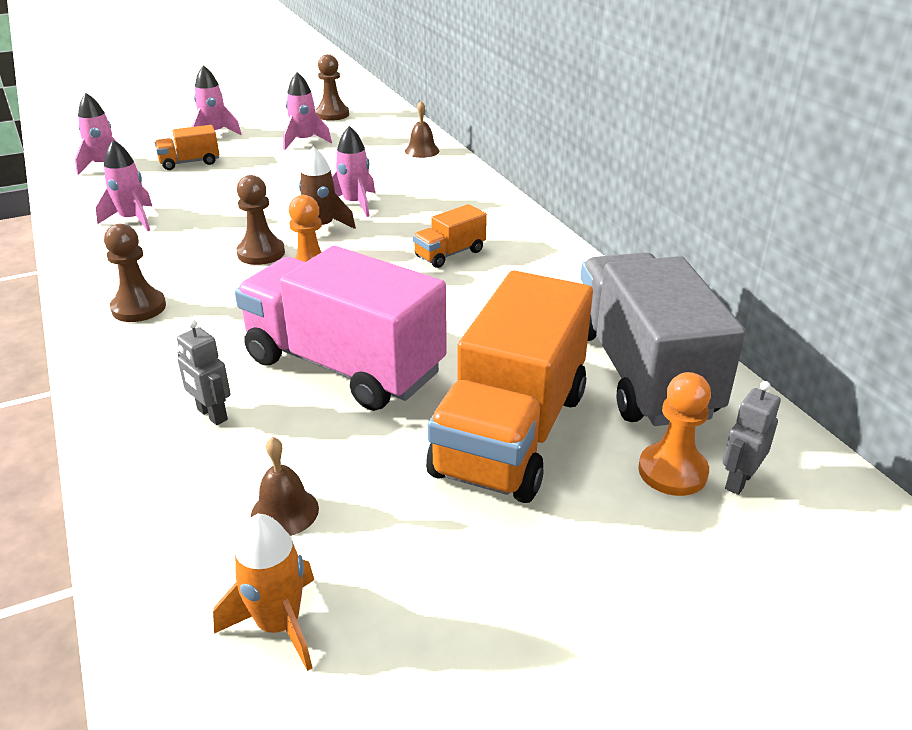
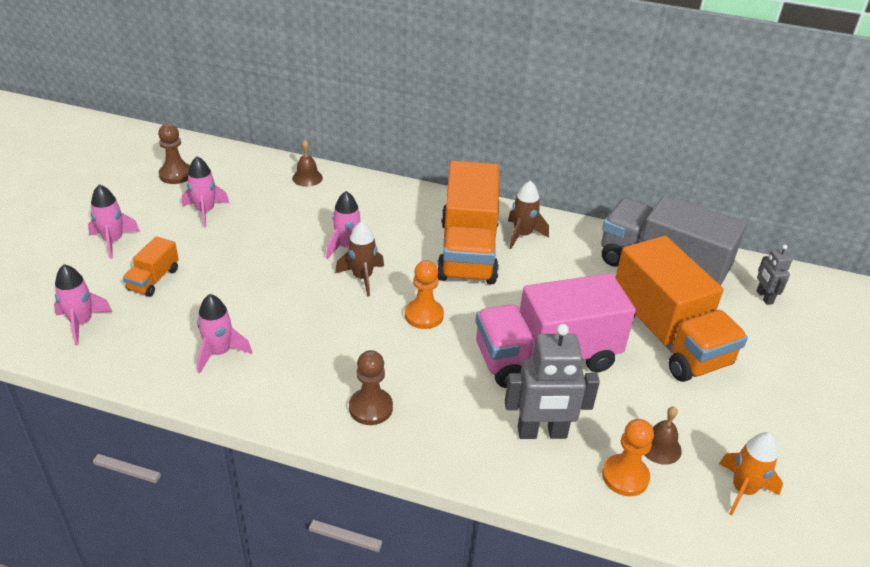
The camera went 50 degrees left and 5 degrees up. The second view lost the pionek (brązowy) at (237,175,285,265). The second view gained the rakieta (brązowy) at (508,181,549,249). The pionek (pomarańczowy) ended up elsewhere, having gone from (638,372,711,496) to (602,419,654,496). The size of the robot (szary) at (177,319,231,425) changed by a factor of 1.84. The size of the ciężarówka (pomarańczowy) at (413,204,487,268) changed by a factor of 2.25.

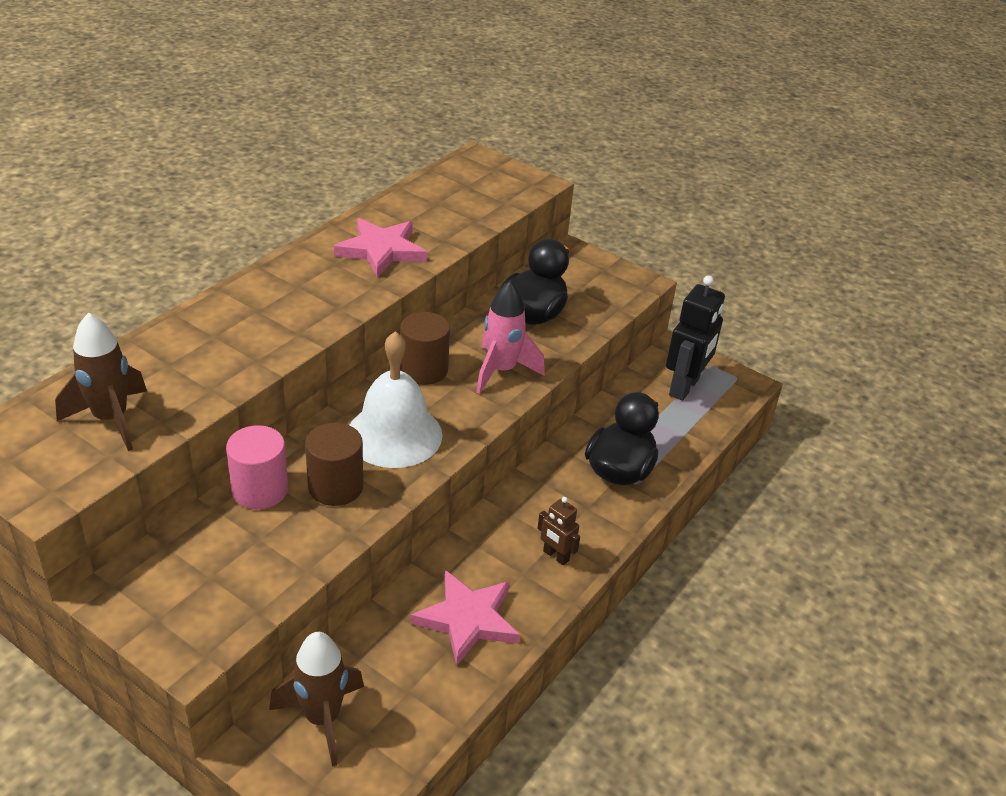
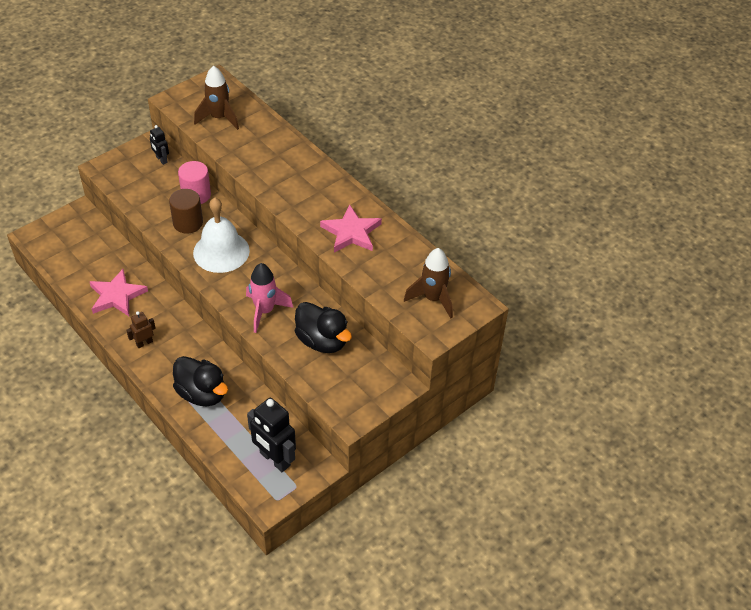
The camera went 105 degrees right and 10 degrees up. The second view lost the walec (brązowy) at (400,312,450,385). The second view gained the robot (czarny) at (150,125,169,165). The rakieta (brązowy) ended up elsewhere, having gone from (269,632,364,767) to (404,248,453,318).

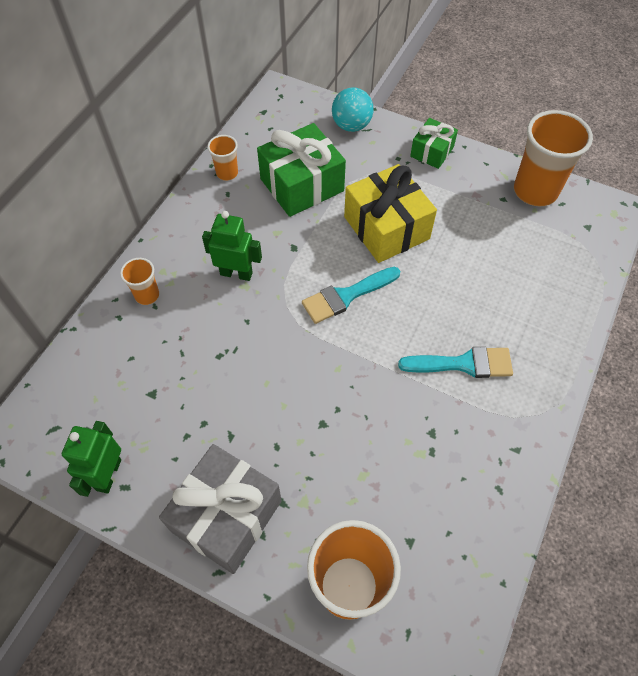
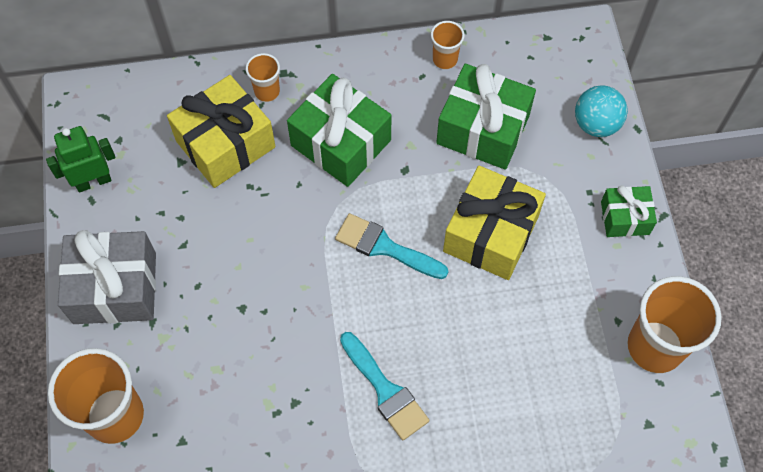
The camera went 55 degrees right and 5 degrees up. The second view gained the prezent (żółty) at (167,75,276,188). Where the robot (zielony) stood at (202,211,262,281), the prezent (zielony) came to stand at (287,74,392,187).

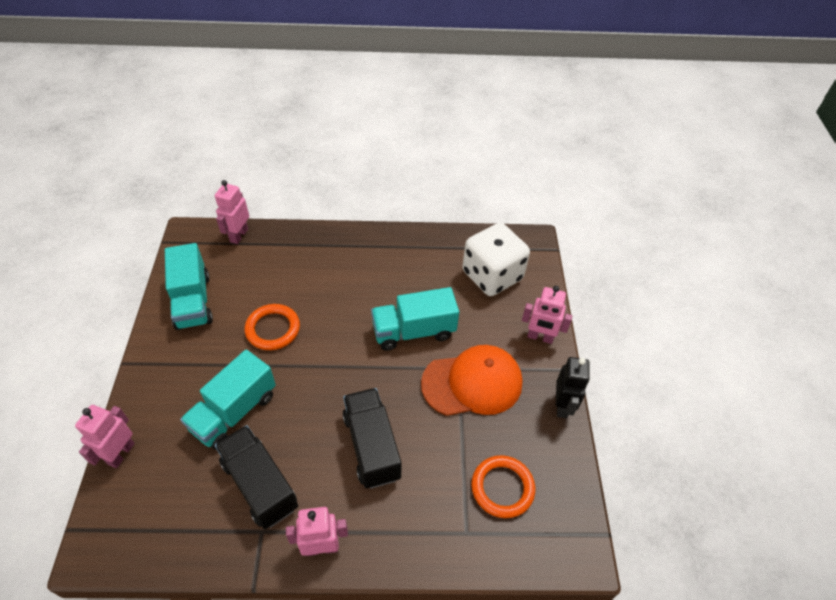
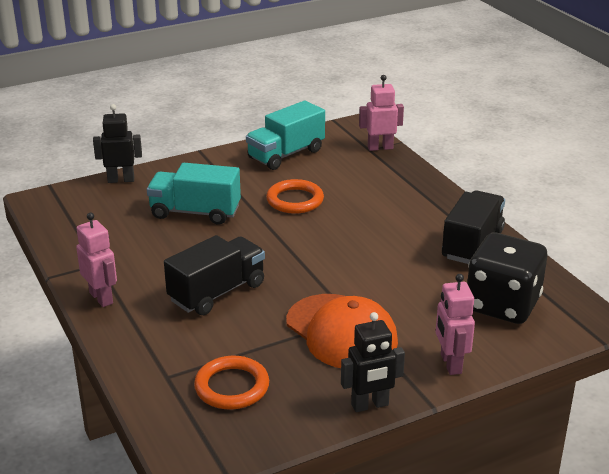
The camera went 65 degrees right and 20 degrees down. The second view lost the ciężarówka (turkusowy) at (371,287,459,351). The ciężarówka (czarny) ended up elsewhere, having gone from (215,425,298,529) to (442,190,505,264). What was the robot (różowy) at (75,405,135,468) turned into the robot (czarny) at (93,104,142,183). What was the kostka do gry (biały) at (462,223,530,296) turned into the kostka do gry (czarny) at (467,233,547,324).

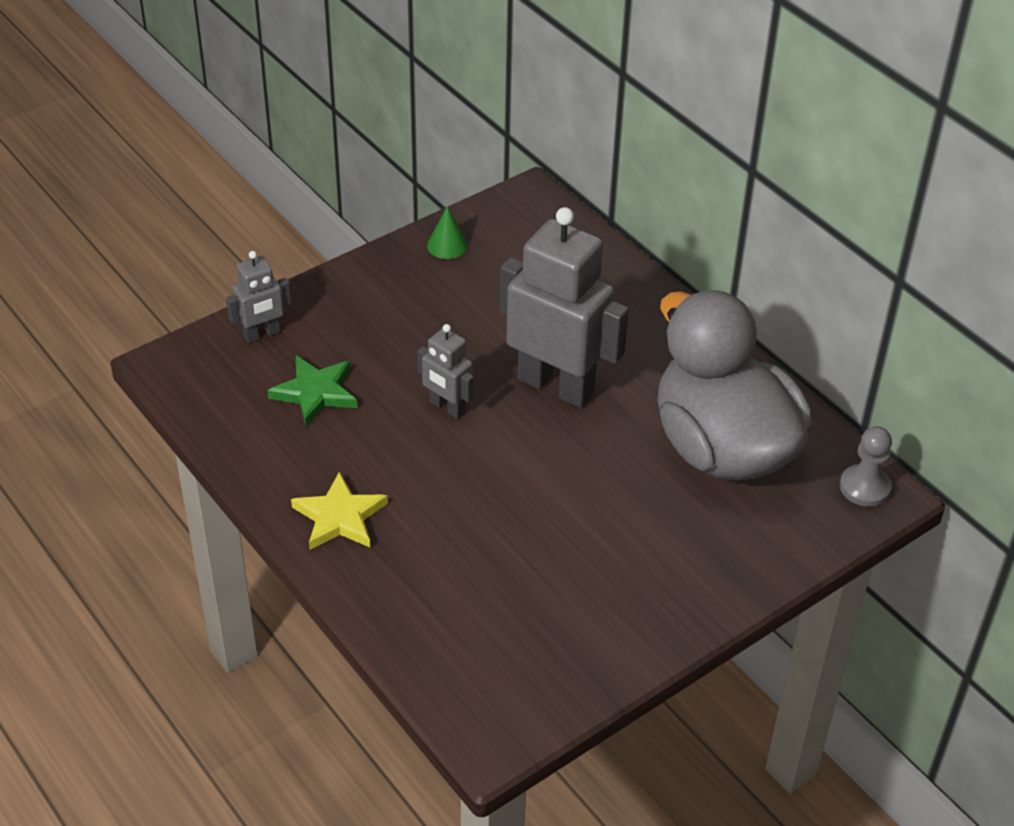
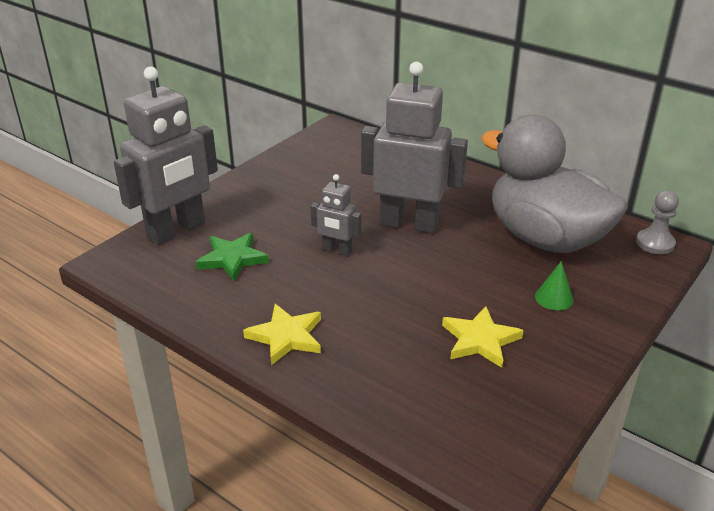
The camera went 15 degrees left and 10 degrees down. The second view gained the gwiazda (żółty) at (442,306,524,368). The stożek (zielony) ended up elsewhere, having gone from (427,207,468,259) to (535,261,574,310). The size of the robot (szary) at (226,251,291,343) changed by a factor of 2.05.

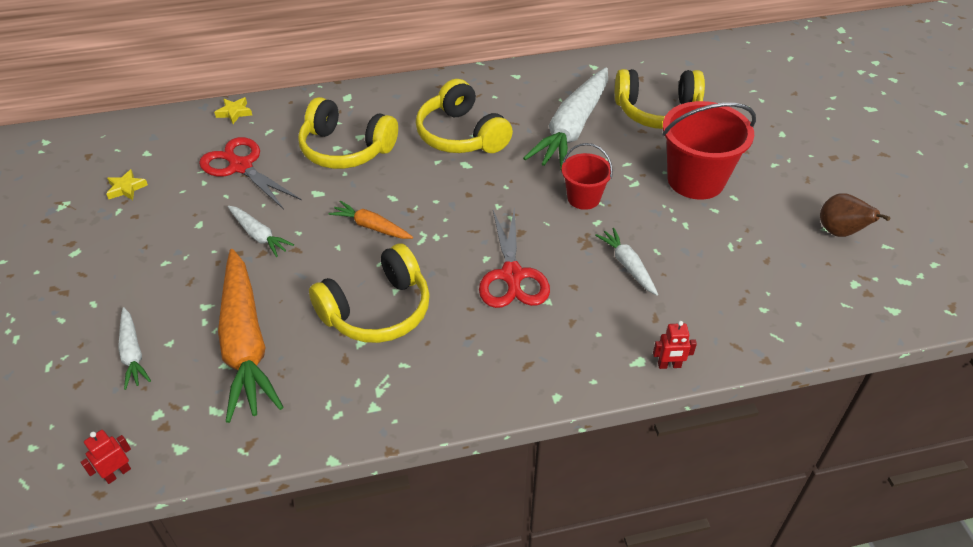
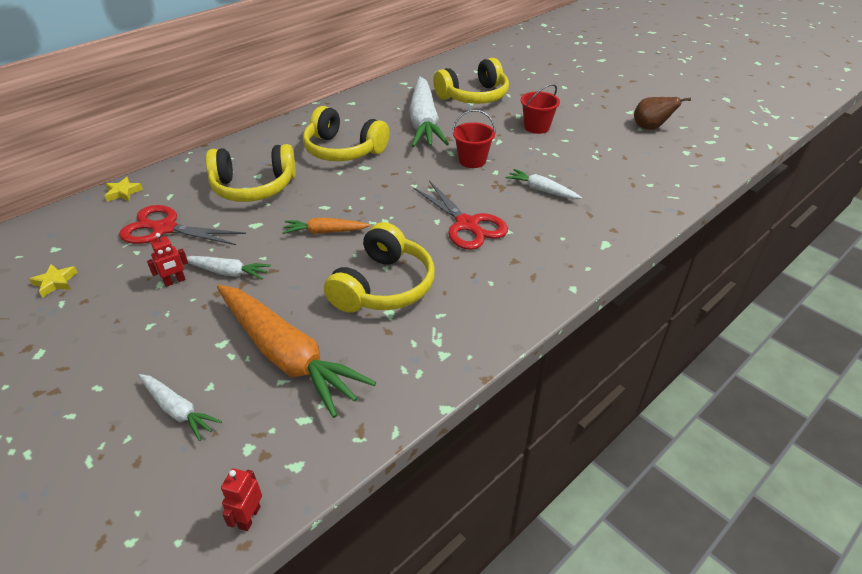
The camera went 30 degrees left and 5 degrees down. The robot (czerwony) ended up elsewhere, having gone from (653,321,697,369) to (147,233,188,287). The size of the wiadro (czerwony) at (662,101,756,200) changed by a factor of 0.57.

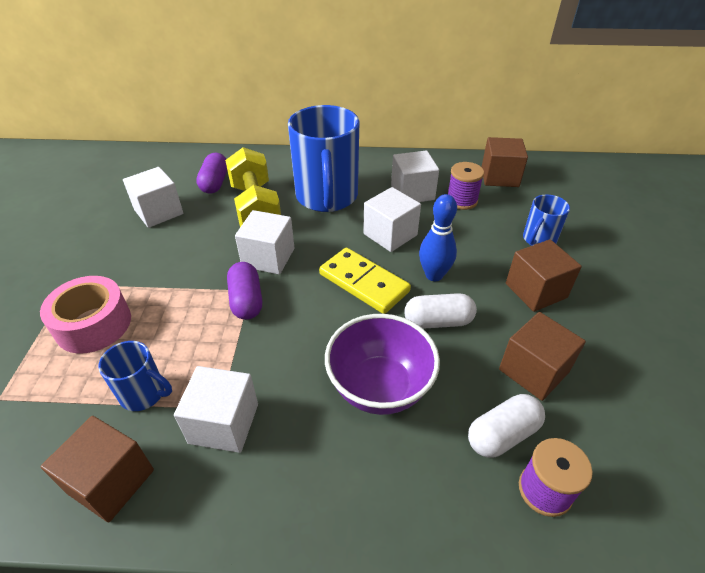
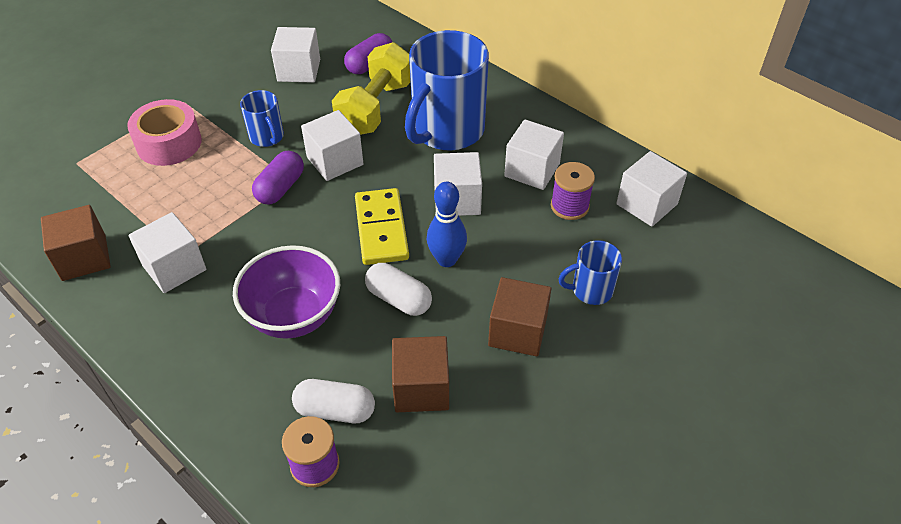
The camera went 40 degrees right and 5 degrees up. The kubek (niebieski) ended up elsewhere, having gone from (98,341,172,411) to (240,90,284,147). What was the sześcian (brązowy) at (481,137,528,187) turned into the sześcian (biały) at (616,151,687,227).

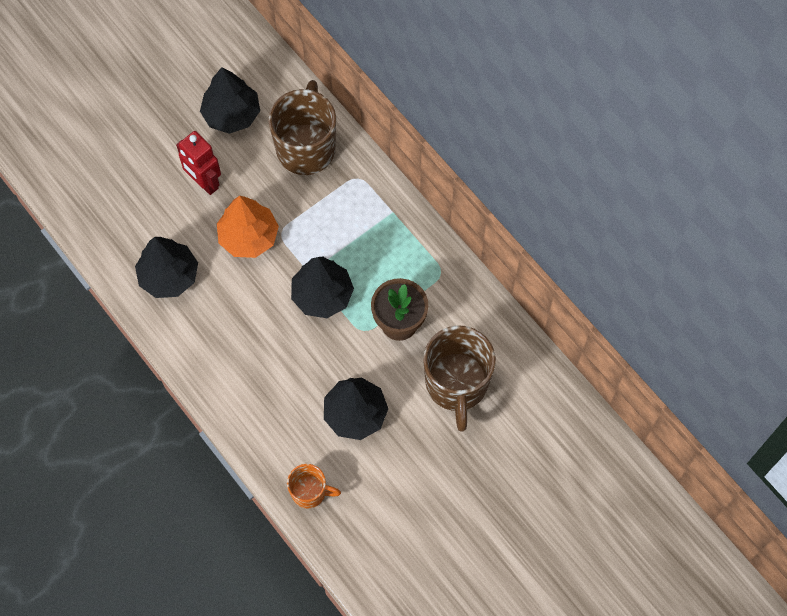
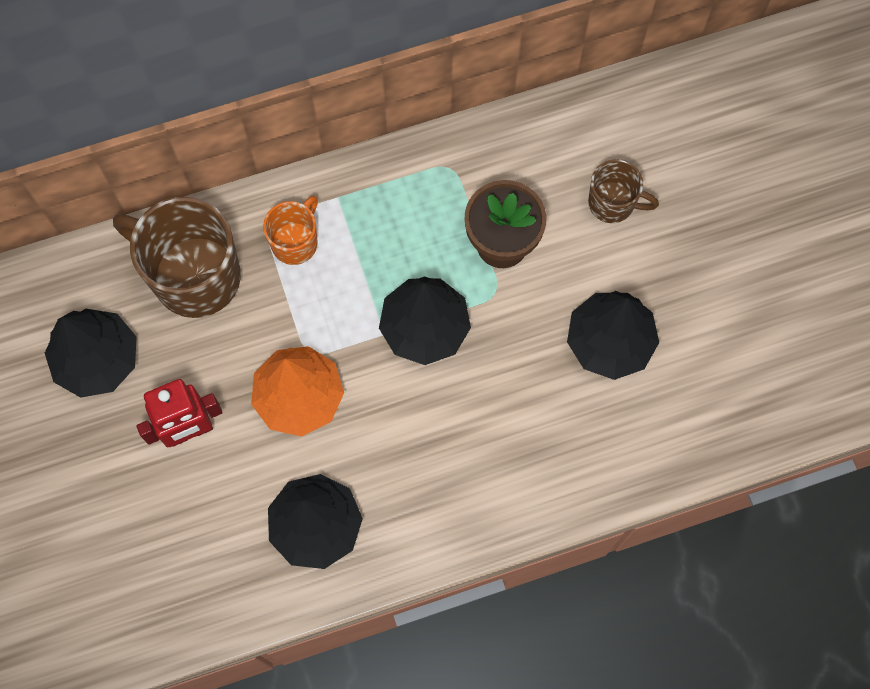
The camera went 70 degrees left and 5 degrees up. The kubek (pomarańczowy) ended up elsewhere, having gone from (287,464,341,509) to (263,196,318,265). The size of the kubek (brązowy) at (423,325,496,432) changed by a factor of 0.53.

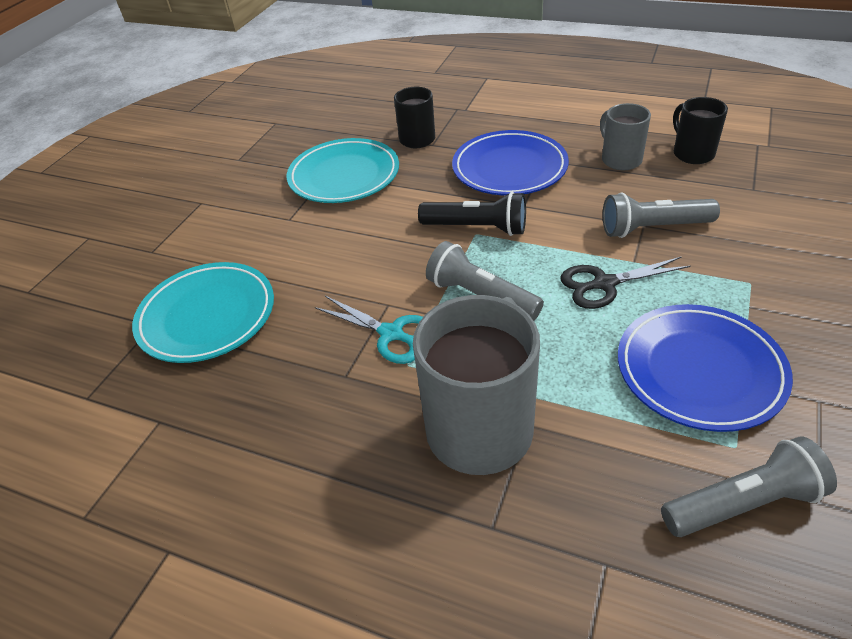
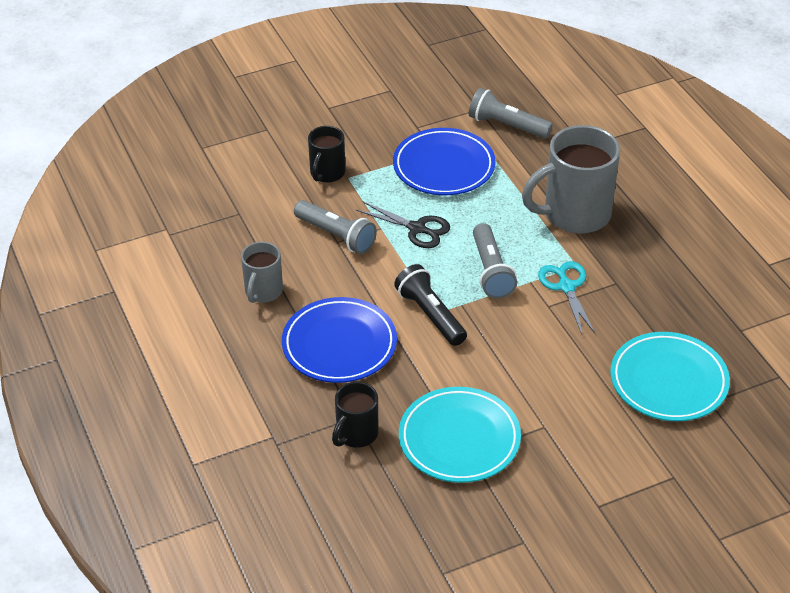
The camera went 140 degrees left and 0 degrees up. The kubek (czarny) ended up elsewhere, having gone from (673,97,728,164) to (308,126,345,183).

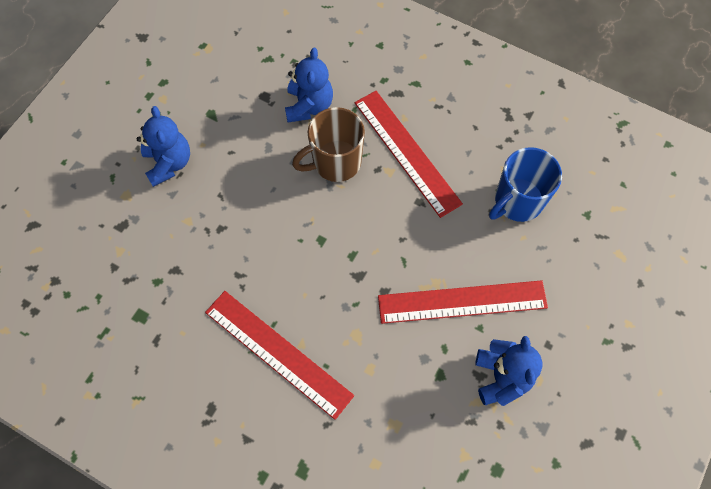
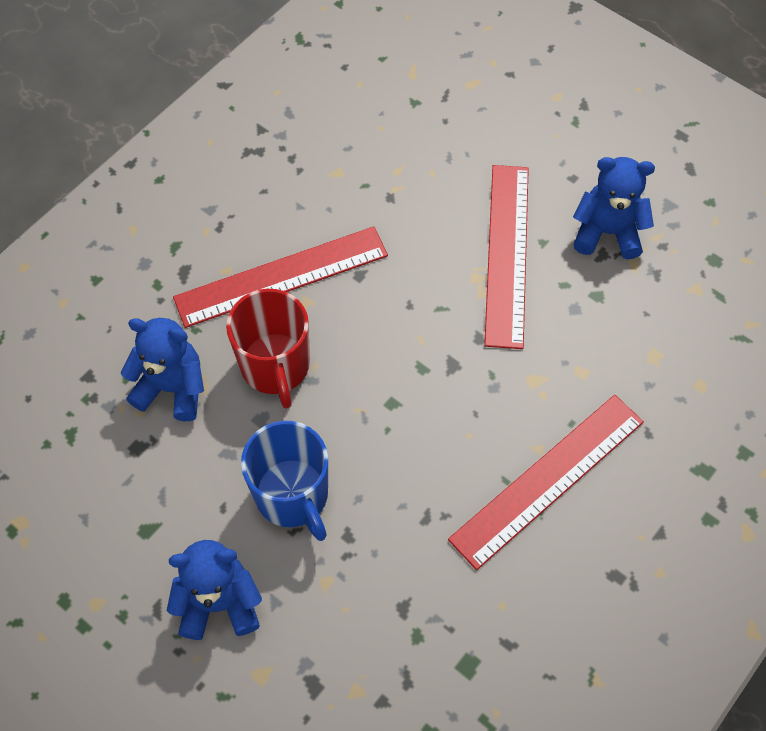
The camera went 80 degrees left and 5 degrees down. The kubek (niebieski) ended up elsewhere, having gone from (489,147,562,222) to (241,421,328,541). What was the kubek (brązowy) at (292,107,365,182) turned into the kubek (czerwony) at (226,289,310,409).

